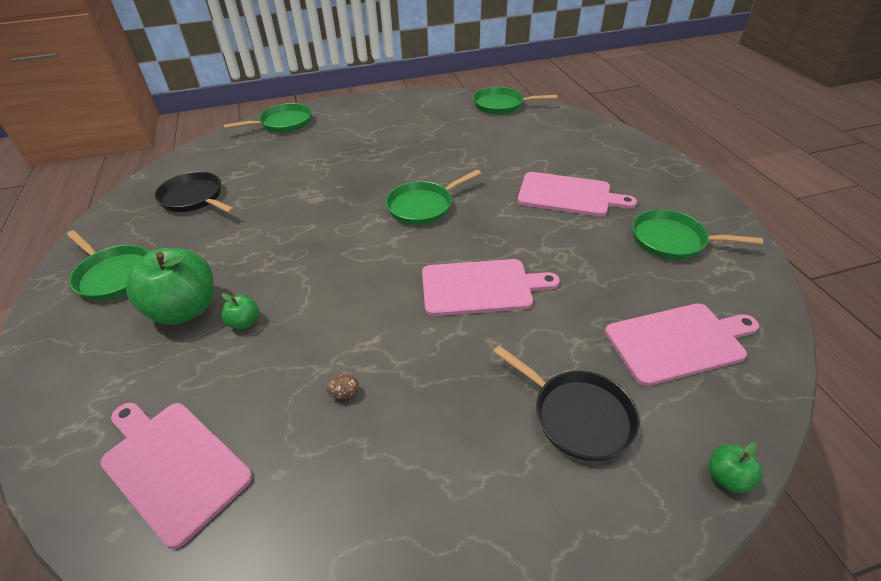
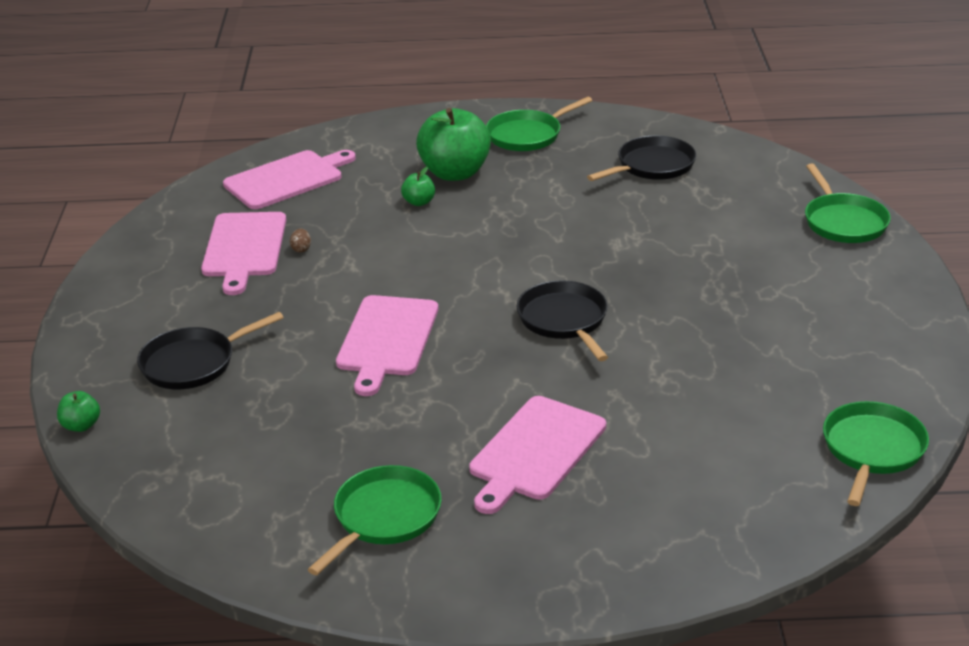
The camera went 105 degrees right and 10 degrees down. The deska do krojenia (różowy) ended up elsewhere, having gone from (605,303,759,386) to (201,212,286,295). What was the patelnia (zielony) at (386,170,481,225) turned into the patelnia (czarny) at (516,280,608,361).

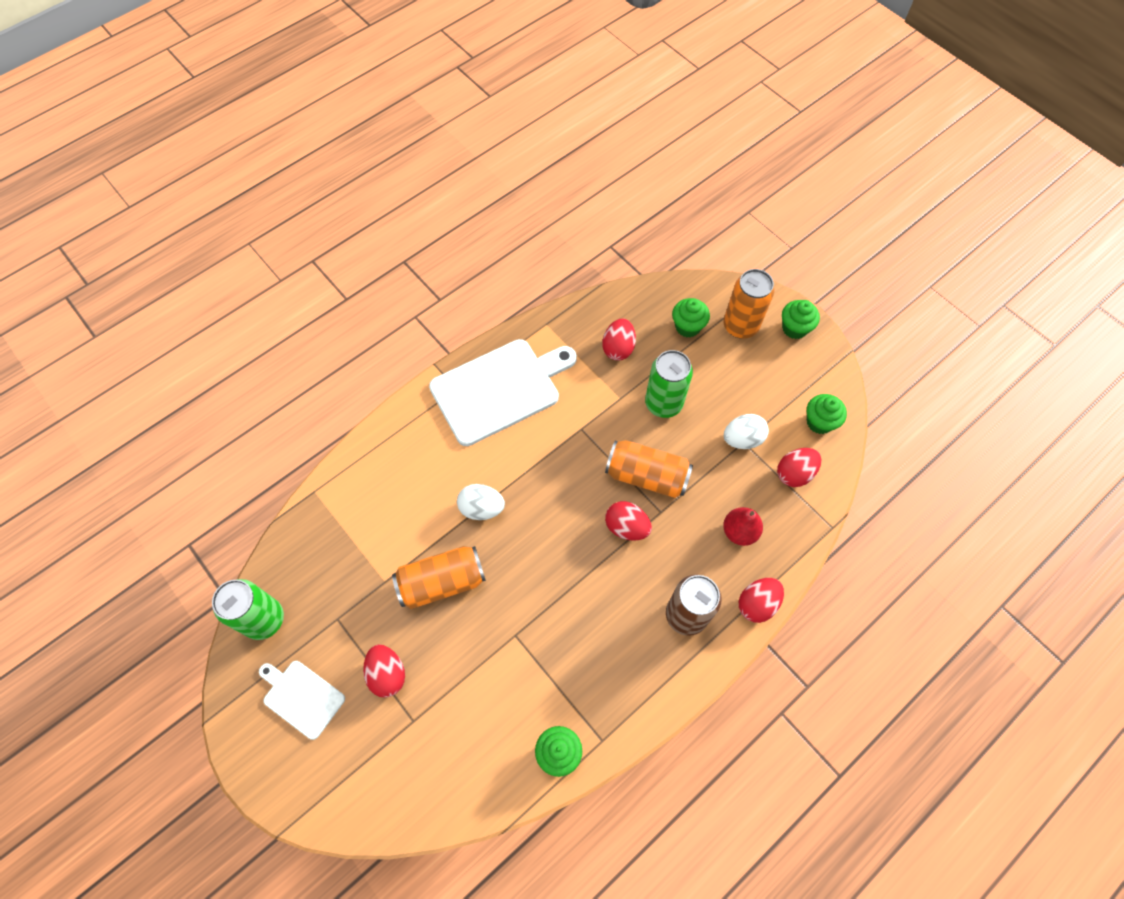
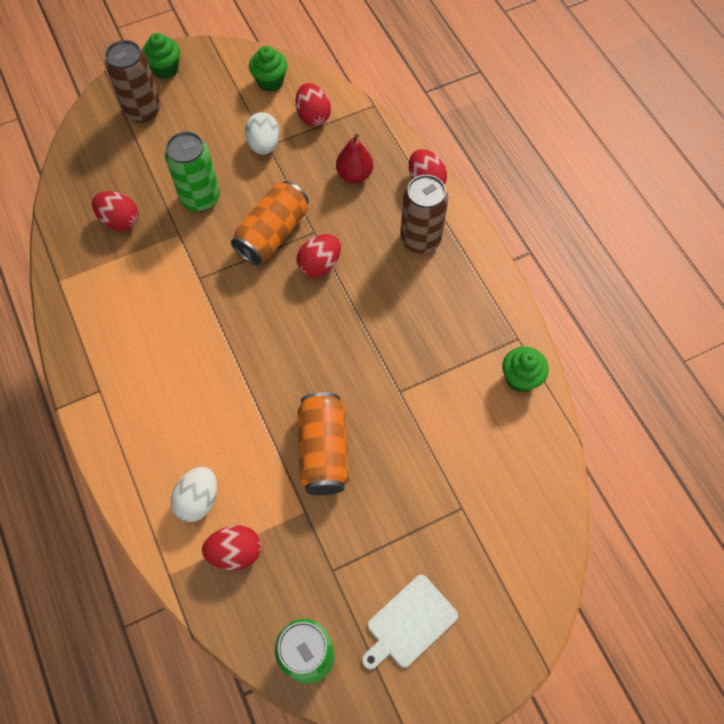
The camera went 75 degrees left and 0 degrees up. The second view lost the deska do krojenia (biały) at (429,339,577,446). The second view lost the muffinka (zielony) at (672,298,710,337). The jajko (czerwony) ended up elsewhere, having gone from (363,644,405,698) to (202,525,261,570). The jajko (biały) ended up elsewhere, having gone from (457,484,505,520) to (171,467,217,522). What was the puszka (pomarańczowy) at (724,269,774,339) turned into the puszka (brązowy) at (105,40,161,122).

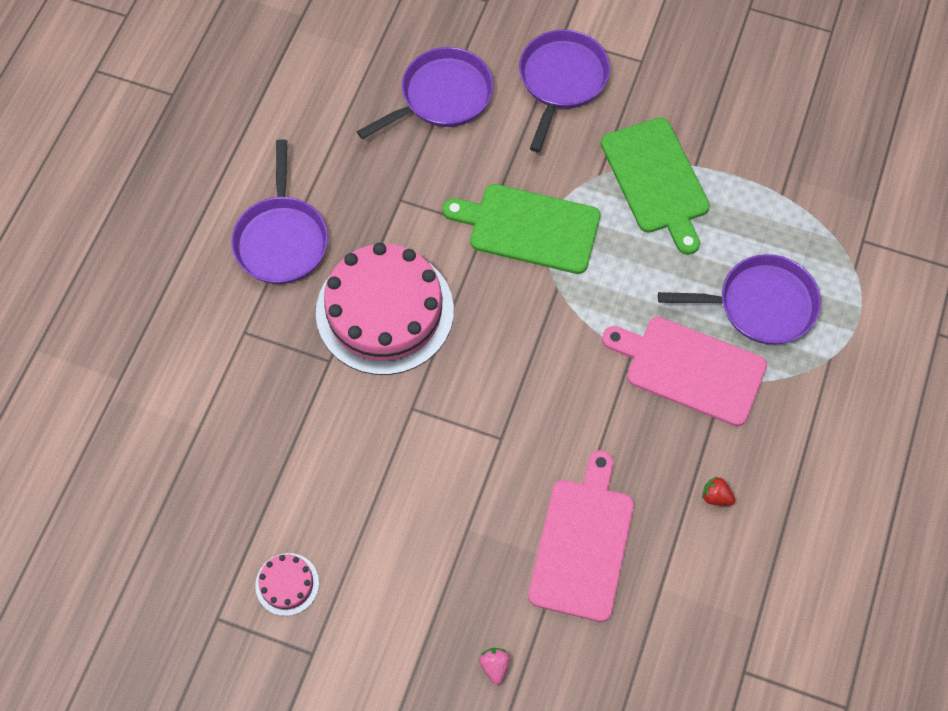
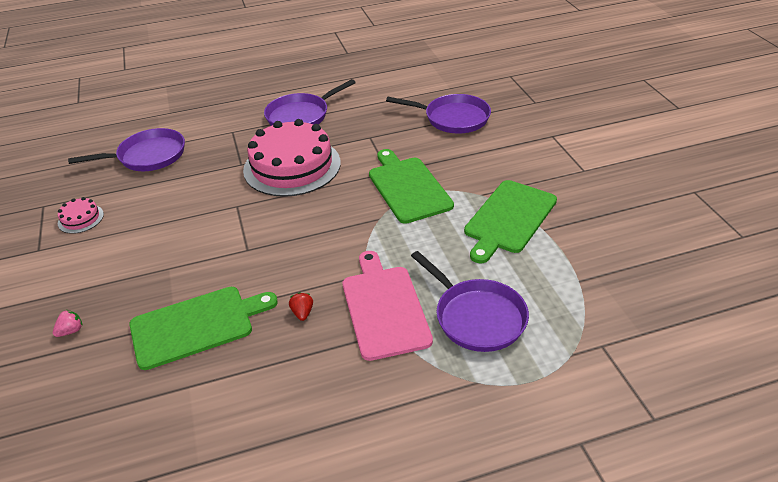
The camera went 55 degrees right and 25 degrees down. The patelnia (fioletowy) ended up elsewhere, having gone from (519,29,610,152) to (68,128,185,171). The truskawka (czerwony) ended up elsewhere, having gone from (702,476,735,506) to (289,292,313,321). What was the deska do krojenia (różowy) at (528,450,634,622) turned into the deska do krojenia (zielony) at (129,287,278,370).

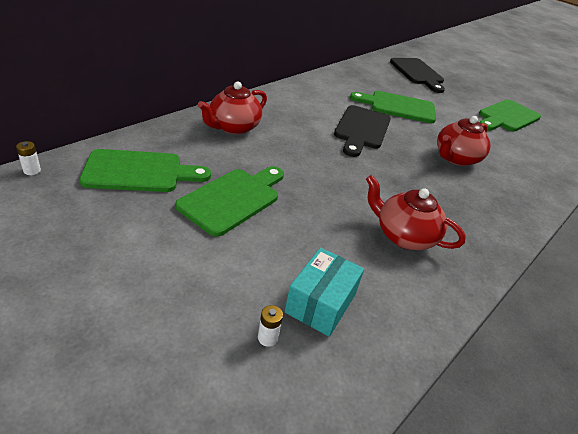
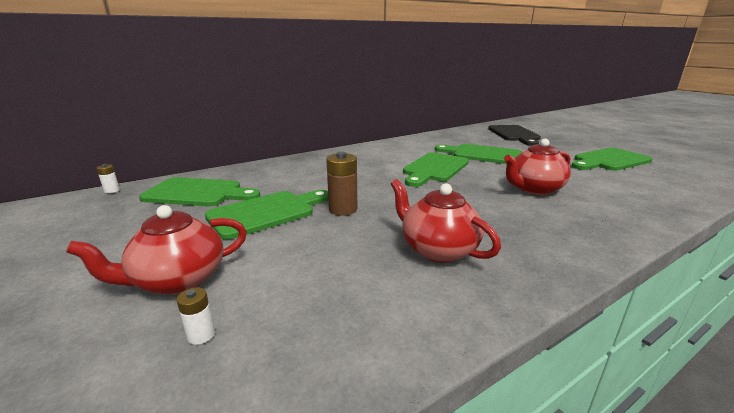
The camera went 20 degrees right and 15 degrees down. The second view lost the pudełko (turkusowy) at (285,247,364,337). The second view gained the bateria (brązowy) at (326,152,357,216). The imbryk (czerwony) ended up elsewhere, having gone from (198,81,267,134) to (66,205,247,295). What was the deska do krojenia (czarny) at (334,105,391,157) turned into the deska do krojenia (zielony) at (403,152,469,187).

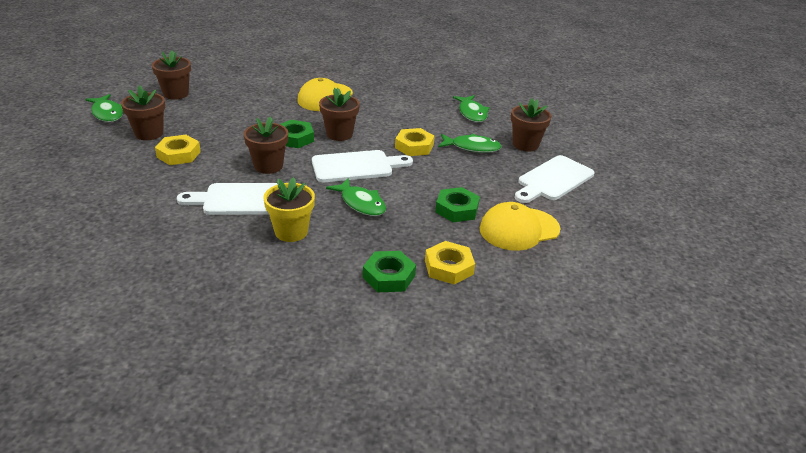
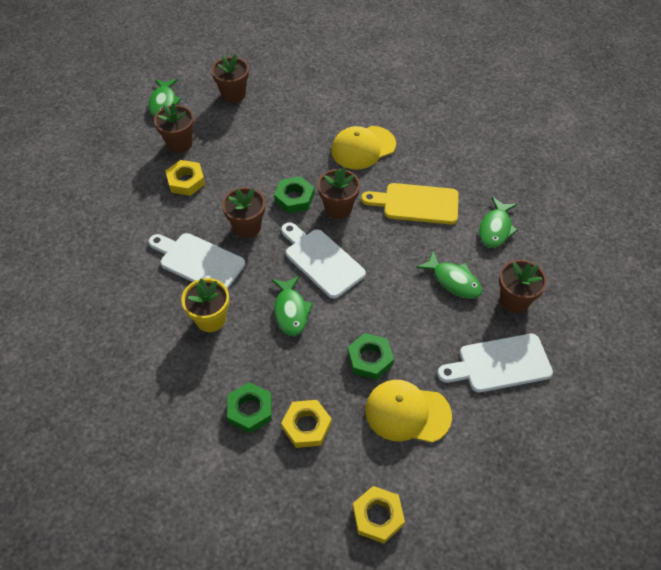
The camera went 35 degrees right and 20 degrees up. The second view gained the deska do krojenia (żółty) at (361,183,459,225). The nakrętka (żółty) ended up elsewhere, having gone from (395,128,435,156) to (353,486,405,544). The deska do krojenia (biały) at (312,150,413,182) ended up facing another way, 150 degrees counterclockwise from before.

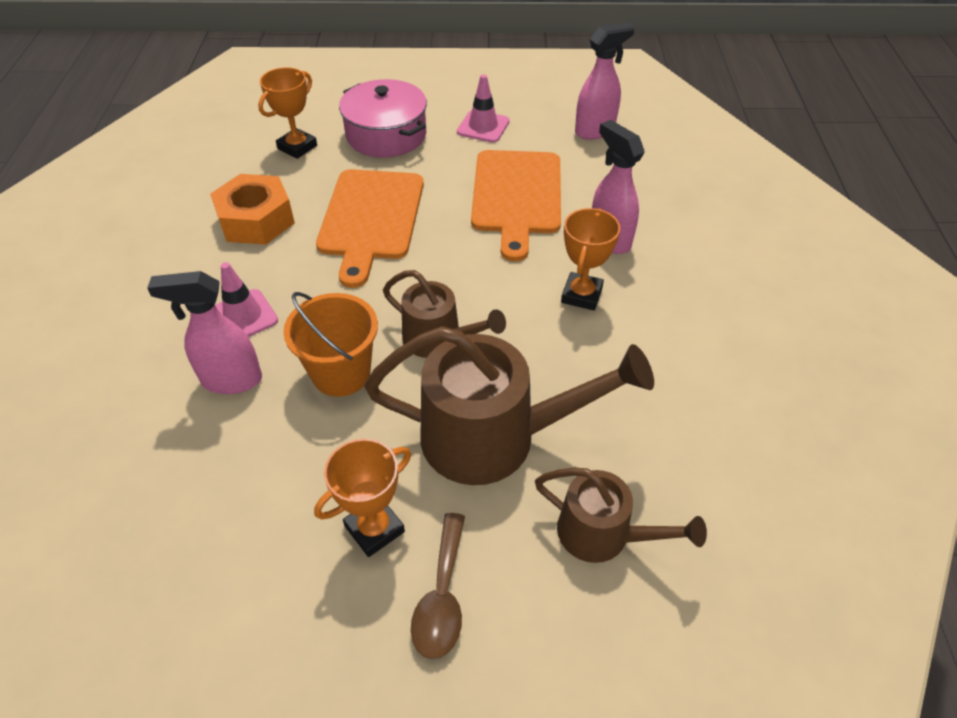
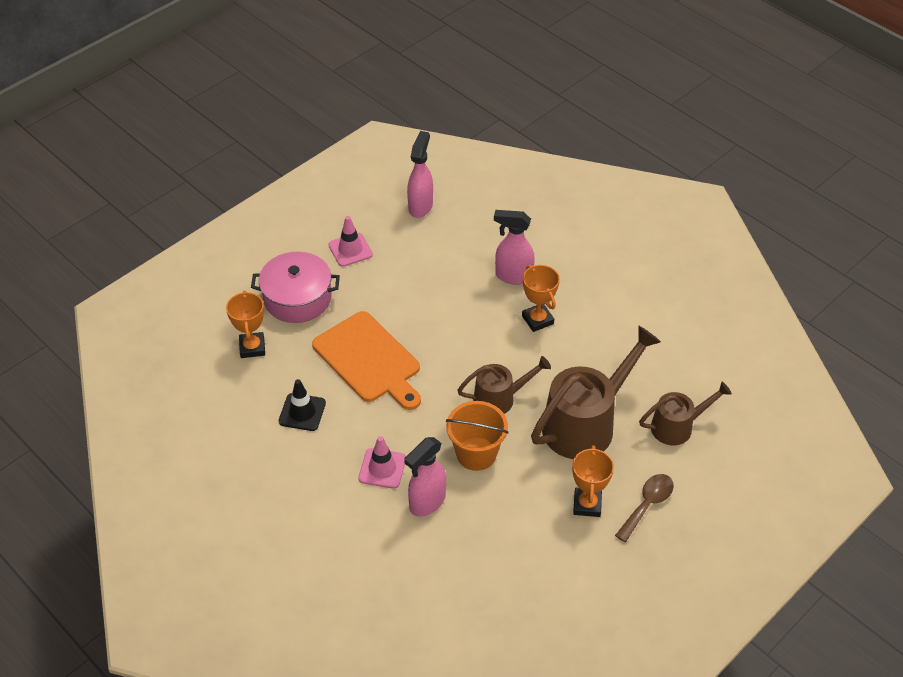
The camera went 45 degrees left and 0 degrees up. The second view lost the deska do krojenia (pomarańczowy) at (471,150,561,262). Where the nakrętka (pomarańczowy) stood at (210,174,295,245), the pachołek (czarny) came to stand at (279,379,326,431). The łyżka (brązowy) at (411,513,465,659) ended up facing another way, 105 degrees counterclockwise from before.

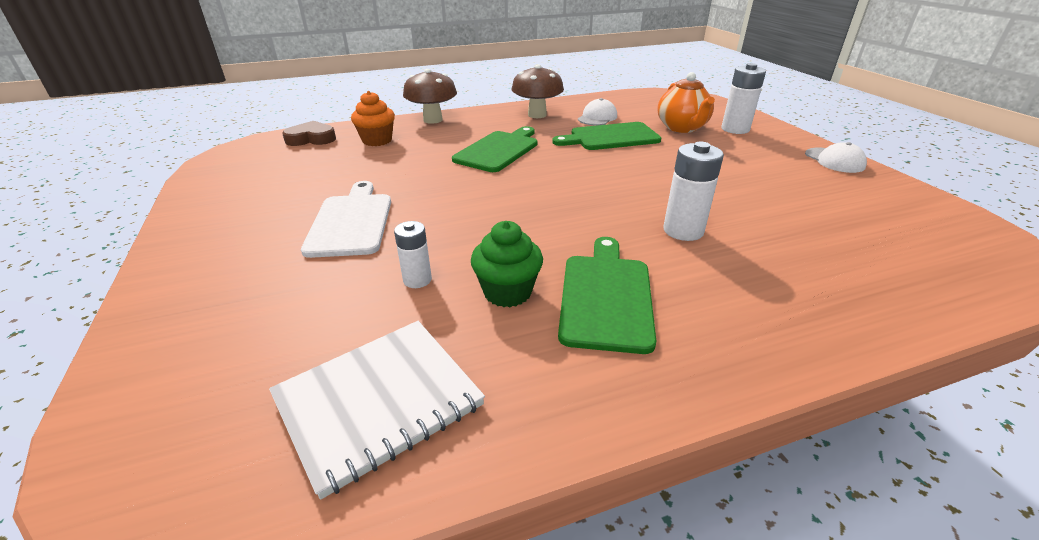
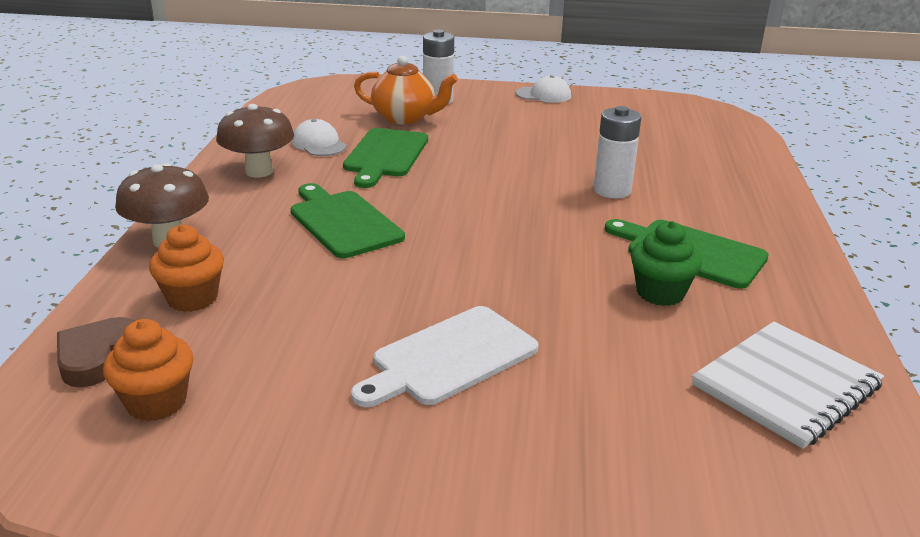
The camera went 65 degrees left and 5 degrees down. The second view lost the bateria (biały) at (394,221,432,288). The second view gained the muffinka (pomarańczowy) at (103,319,193,421). The zeszyt (biały) at (269,321,485,500) ended up facing another way, 60 degrees clockwise from before. The deska do krojenia (biały) at (301,181,391,258) ended up facing another way, 60 degrees counterclockwise from before.

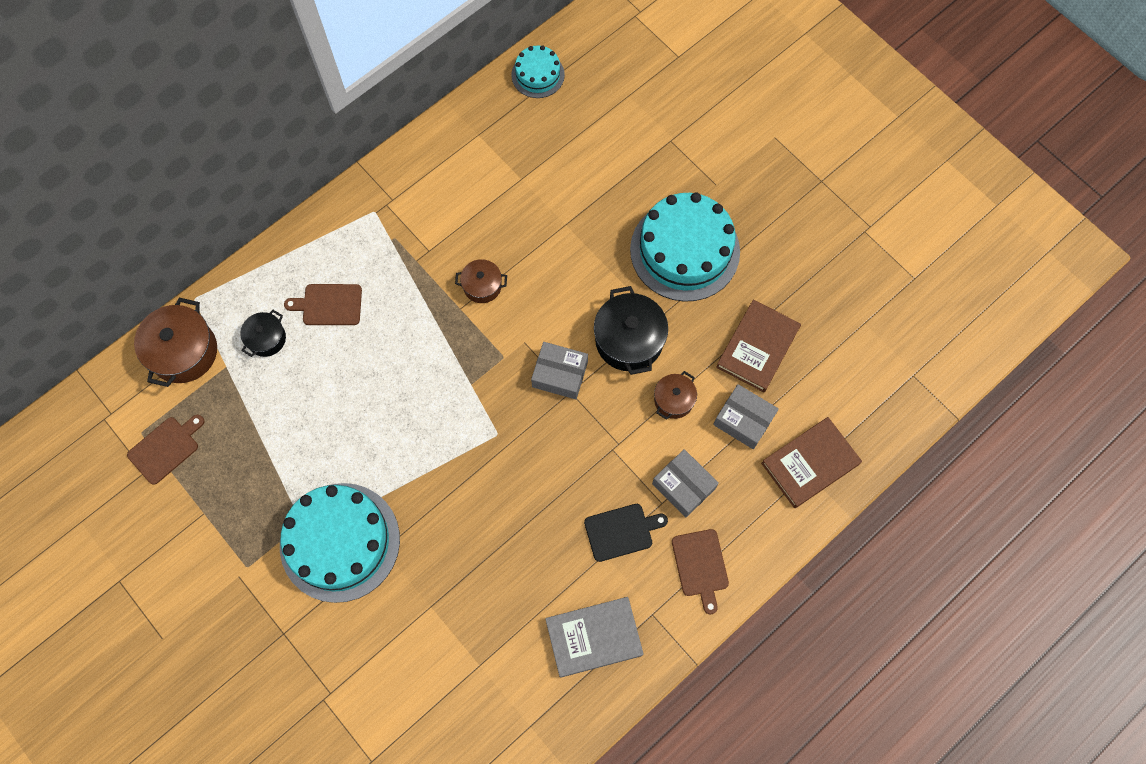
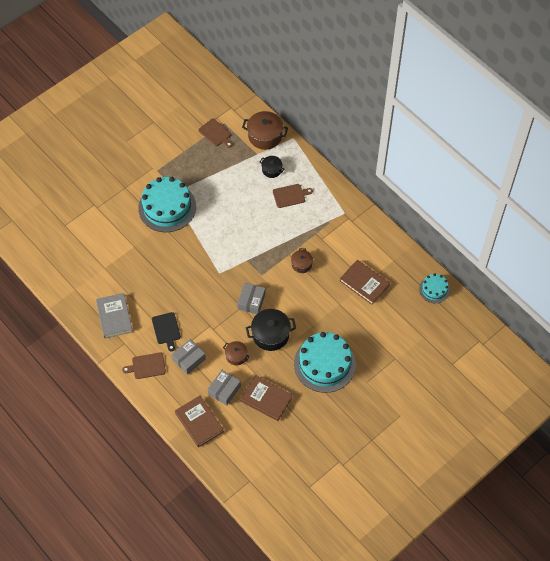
The camera went 90 degrees right and 10 degrees down. The second view gained the książka (brązowy) at (340,260,390,305). The deska do krojenia (brązowy) at (284,284,362,325) ended up facing another way, 75 degrees clockwise from before.

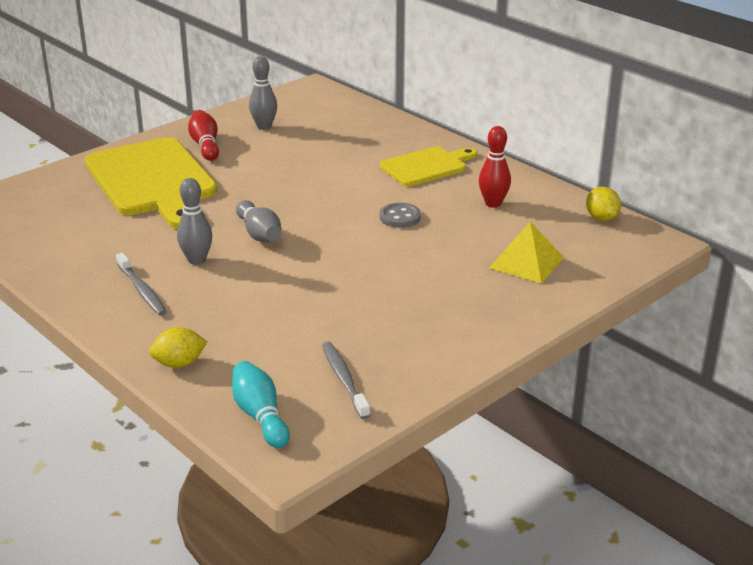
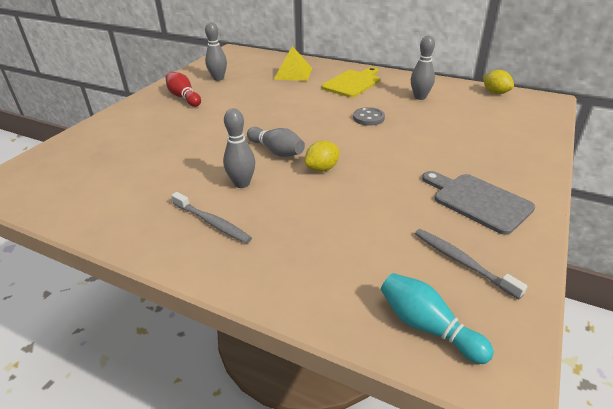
The camera went 20 degrees left and 5 degrees up. The second view lost the deska do krojenia (żółty) at (85,137,217,229). The second view gained the deska do krojenia (szary) at (422,171,535,235). The cytryna (żółty) ended up elsewhere, having gone from (149,327,207,368) to (305,141,339,172). The piramida (żółty) ended up elsewhere, having gone from (489,222,564,283) to (274,46,312,81). What was the kręgiel (czerwony) at (479,126,511,208) turned into the kręgiel (szary) at (411,36,435,100).

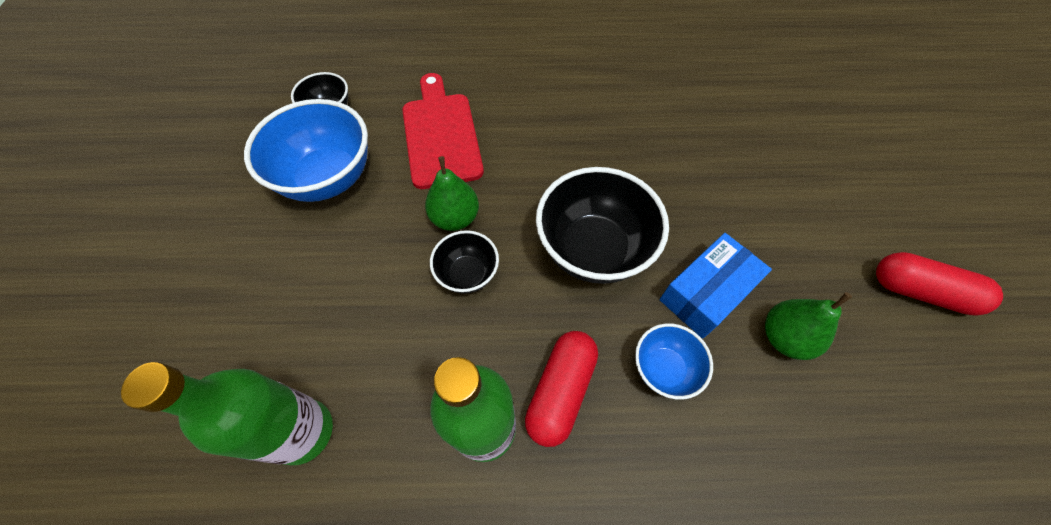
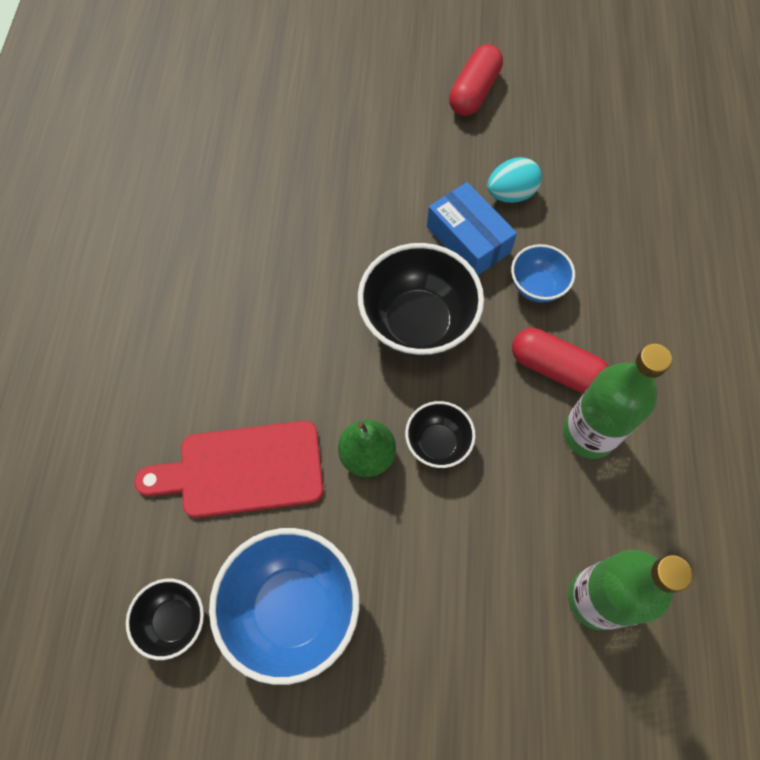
The camera went 85 degrees left and 5 degrees up. Where the gruszka (zielony) stood at (765,292,852,360), the jajko (turkusowy) came to stand at (488,157,542,203).

